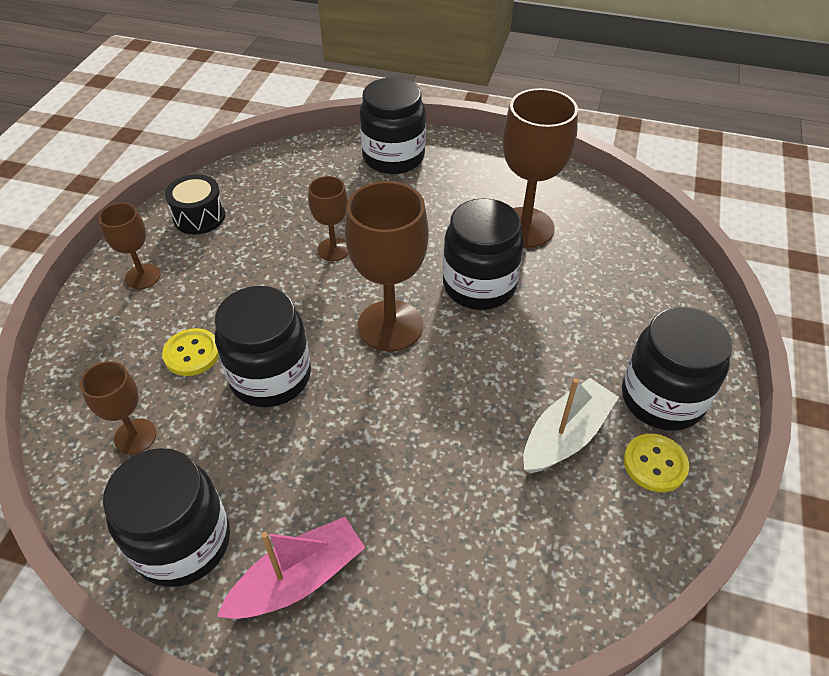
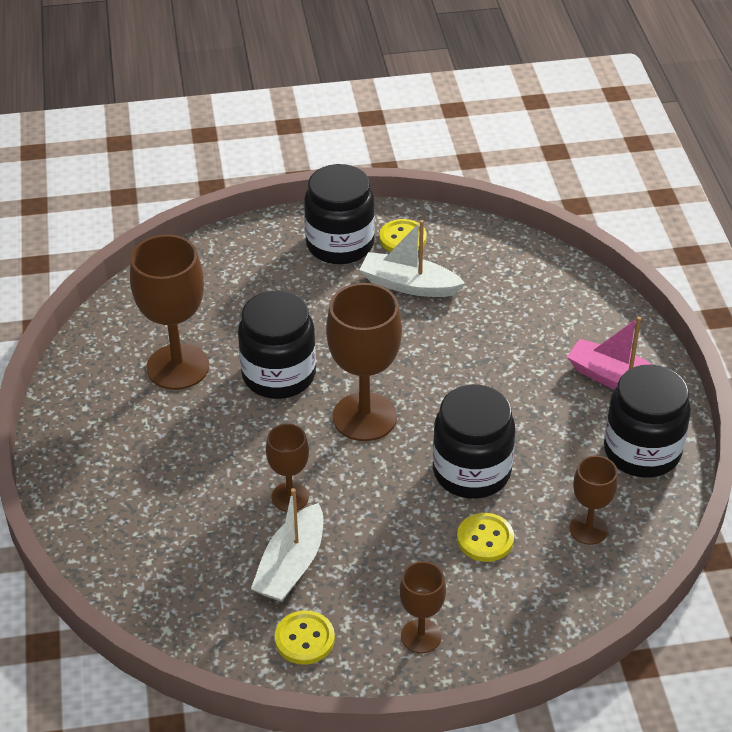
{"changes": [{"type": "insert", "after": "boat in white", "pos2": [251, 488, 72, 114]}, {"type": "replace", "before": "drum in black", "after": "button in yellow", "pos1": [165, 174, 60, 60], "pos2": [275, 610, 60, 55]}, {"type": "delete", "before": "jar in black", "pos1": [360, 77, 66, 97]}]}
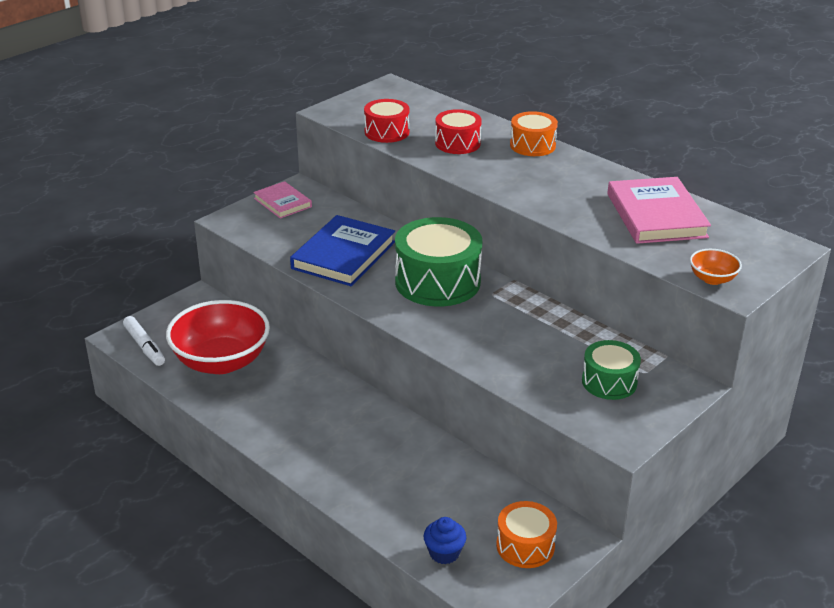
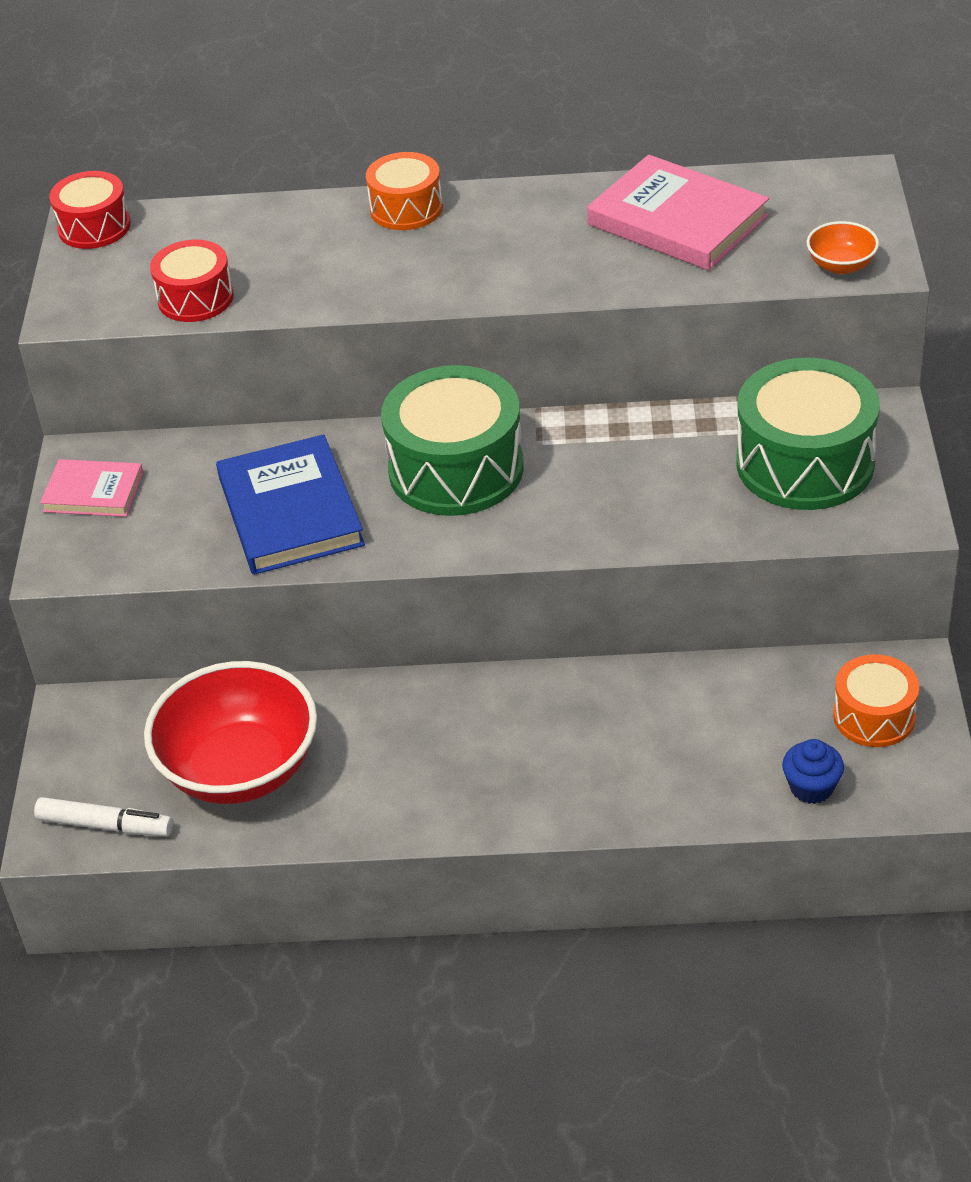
{"changes": [{"type": "move", "before": "drum in red", "pos1": [435, 109, 47, 45], "pos2": [49, 171, 82, 78]}, {"type": "resize", "before": "drum in green", "pos1": [582, 340, 59, 60], "pos2": [736, 358, 144, 152], "scale": 1.75}]}
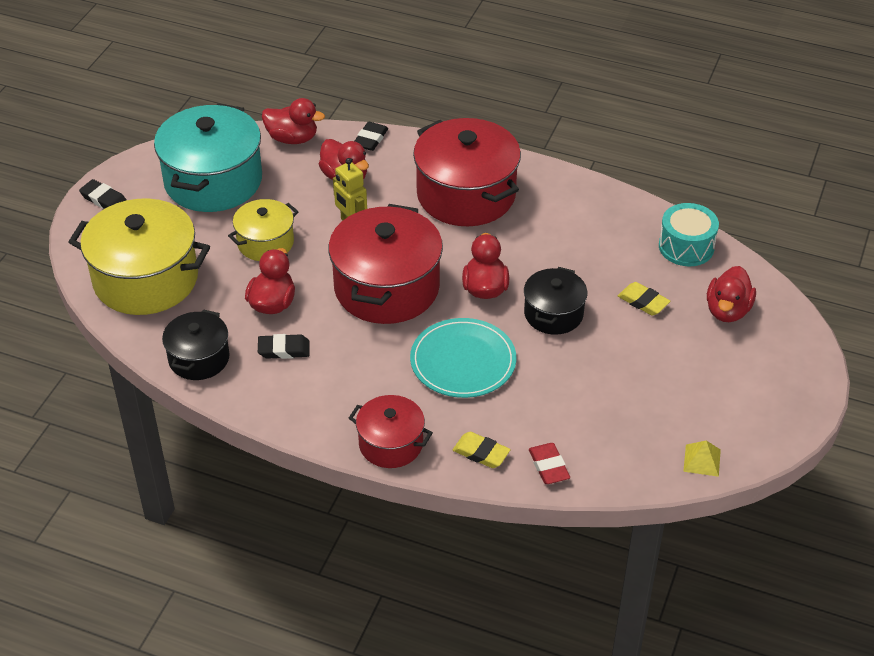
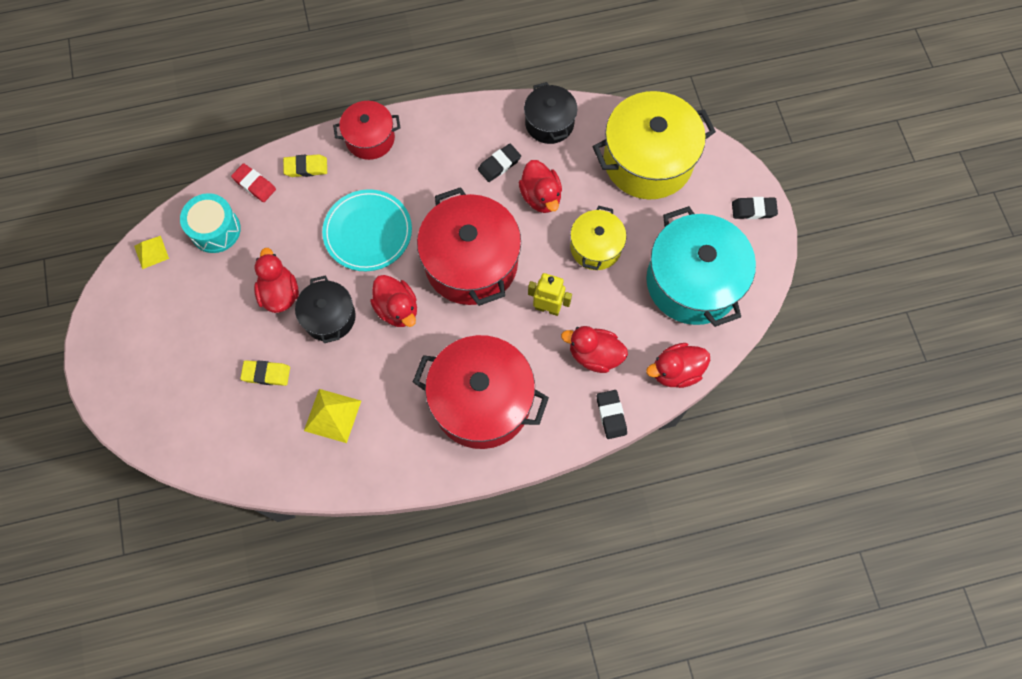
{"changes": [{"type": "move", "before": "drum in turquoise", "pos1": [659, 203, 60, 63], "pos2": [180, 193, 61, 60]}, {"type": "move", "before": "duck in red", "pos1": [707, 266, 49, 56], "pos2": [254, 248, 45, 65]}, {"type": "insert", "after": "pyramid in yellow", "pos2": [304, 389, 57, 54]}]}
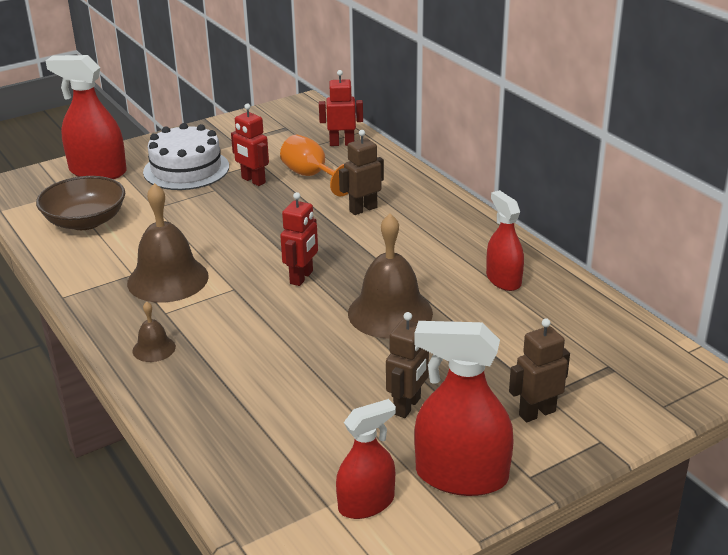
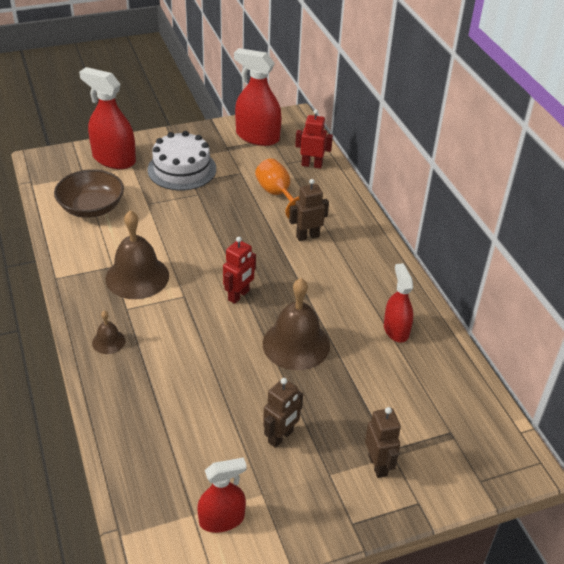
{"changes": [{"type": "move", "before": "spray bottle in red", "pos1": [414, 321, 100, 175], "pos2": [234, 48, 48, 98]}, {"type": "rotate", "before": "robot in brown", "pos1": [509, 318, 61, 105], "pos2": [365, 407, 36, 71], "turn": 90}, {"type": "delete", "before": "robot in red", "pos1": [231, 104, 38, 82]}]}
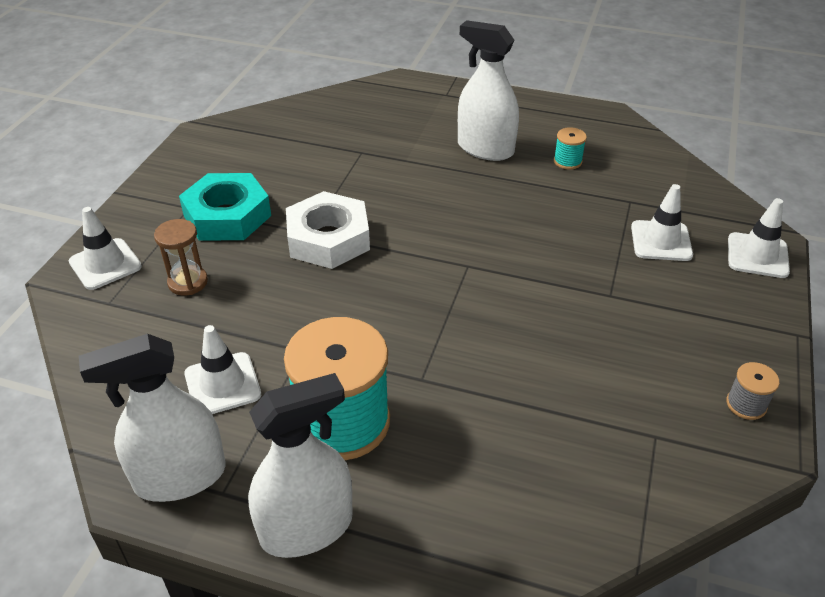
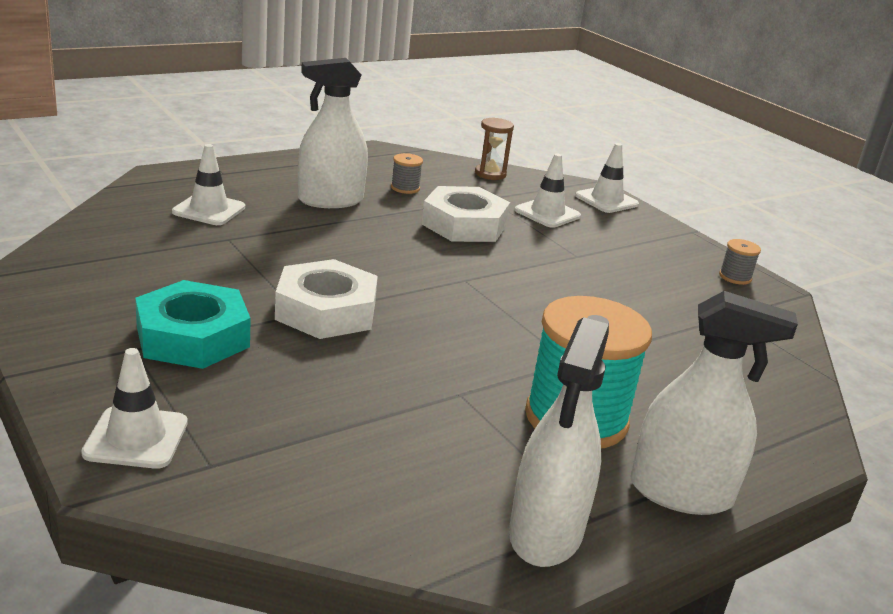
{"changes": [{"type": "move", "before": "traffic cone in white", "pos1": [184, 325, 77, 89], "pos2": [172, 144, 73, 81]}, {"type": "recolor", "before": "spool in turquoise", "after": "spool in grey", "pos1": [554, 127, 33, 43], "pos2": [391, 153, 32, 41]}, {"type": "insert", "after": "nut in white", "pos2": [422, 186, 88, 56]}, {"type": "move", "before": "hourglass in brown", "pos1": [154, 219, 54, 76], "pos2": [475, 117, 39, 63]}, {"type": "rotate", "before": "spray bottle in white", "pos1": [248, 373, 105, 185], "pos2": [631, 291, 167, 224], "turn": 90}]}
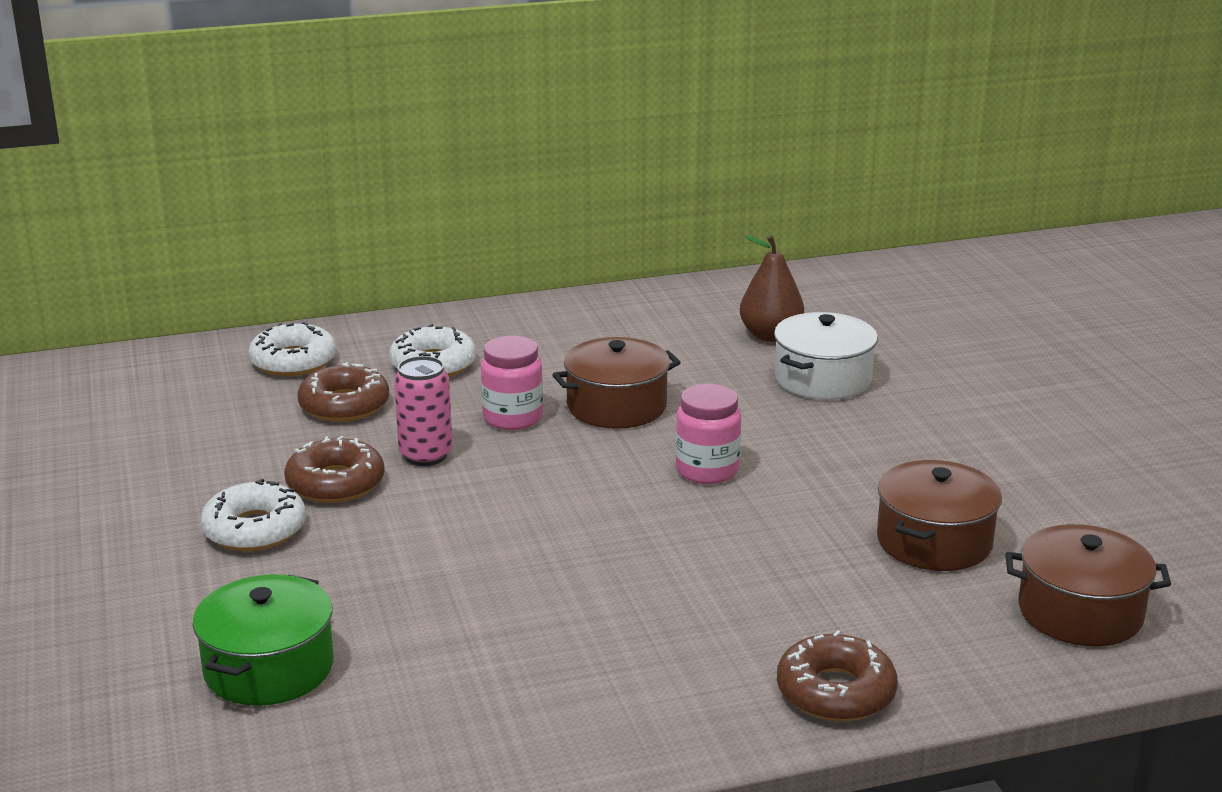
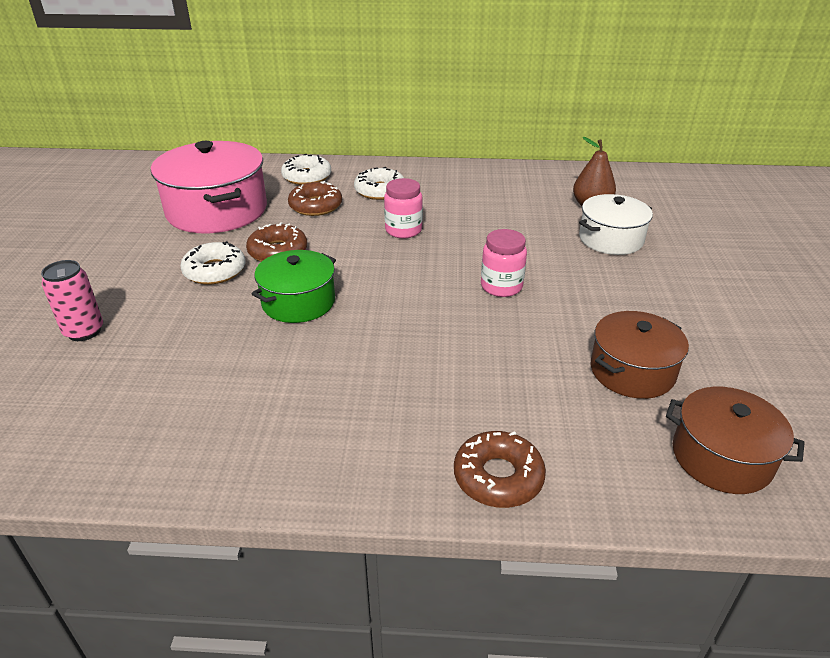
{"changes": [{"type": "move", "before": "can in pink", "pos1": [394, 356, 58, 110], "pos2": [41, 260, 62, 81]}, {"type": "insert", "after": "pot in pink", "pos2": [151, 141, 116, 92]}, {"type": "move", "before": "pot in green", "pos1": [193, 574, 141, 132], "pos2": [252, 250, 84, 73]}, {"type": "delete", "before": "pot in brown", "pos1": [552, 337, 129, 92]}]}
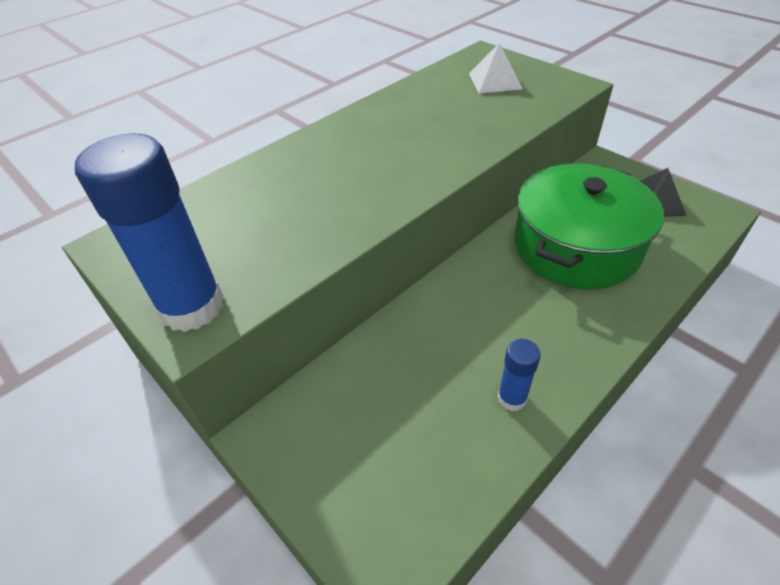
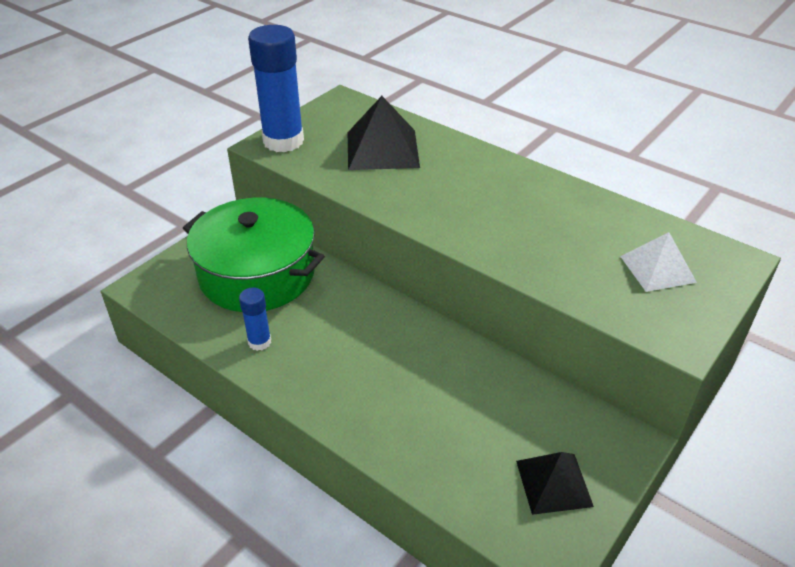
{"changes": [{"type": "move", "before": "pot in green", "pos1": [514, 164, 150, 125], "pos2": [183, 198, 142, 114]}, {"type": "insert", "after": "pyramid in black", "pos2": [348, 96, 72, 74]}]}
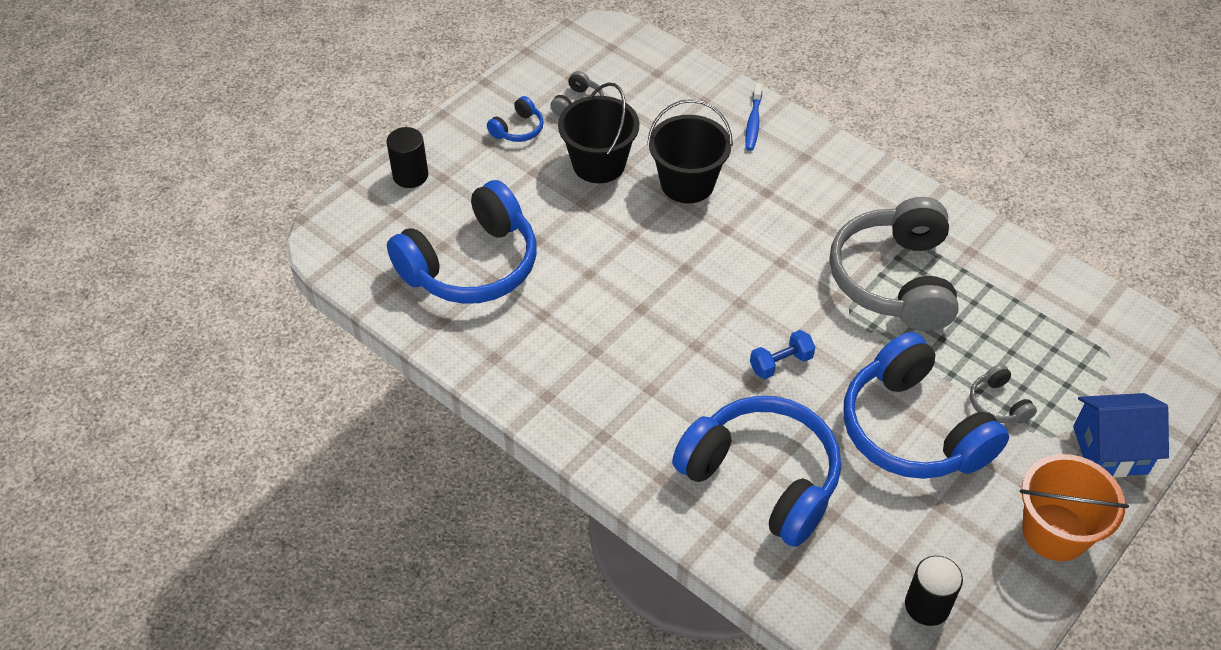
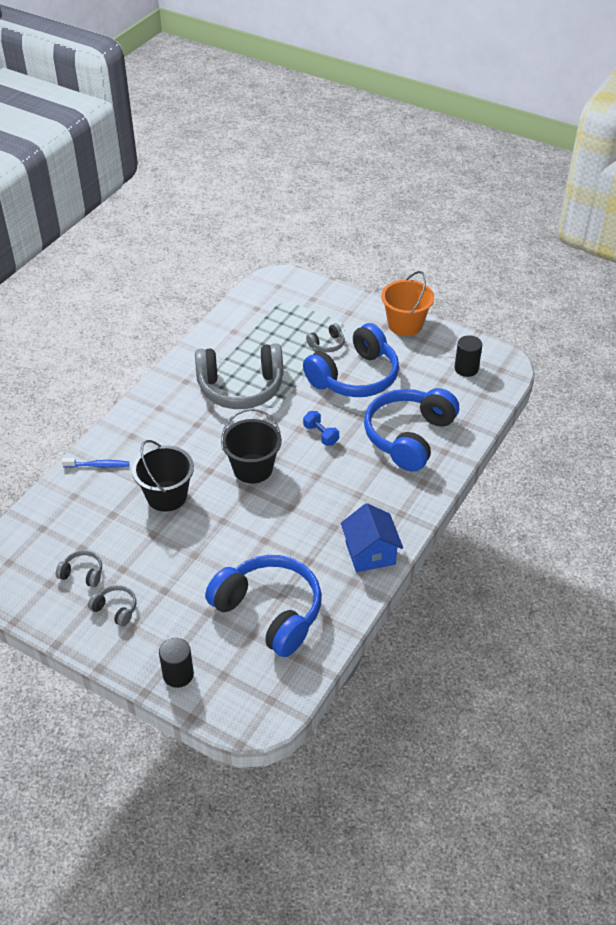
{"changes": [{"type": "recolor", "before": "headphones in blue", "after": "headphones in grey", "pos1": [487, 96, 57, 46], "pos2": [88, 585, 48, 42]}, {"type": "move", "before": "bucket in black", "pos1": [558, 82, 81, 101], "pos2": [221, 408, 61, 76]}, {"type": "move", "before": "house in blue", "pos1": [1073, 393, 96, 85], "pos2": [341, 503, 62, 69]}]}
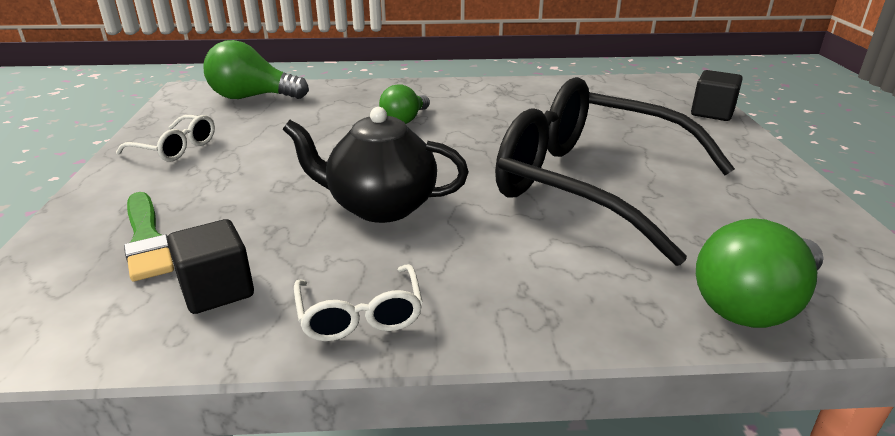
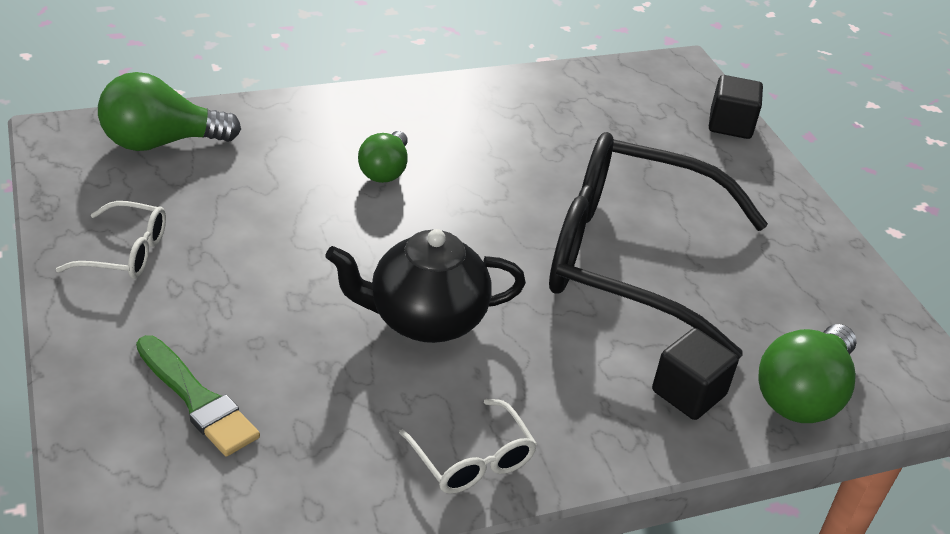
{"changes": [{"type": "move", "before": "cube in black", "pos1": [167, 219, 87, 95], "pos2": [652, 328, 87, 92]}]}
